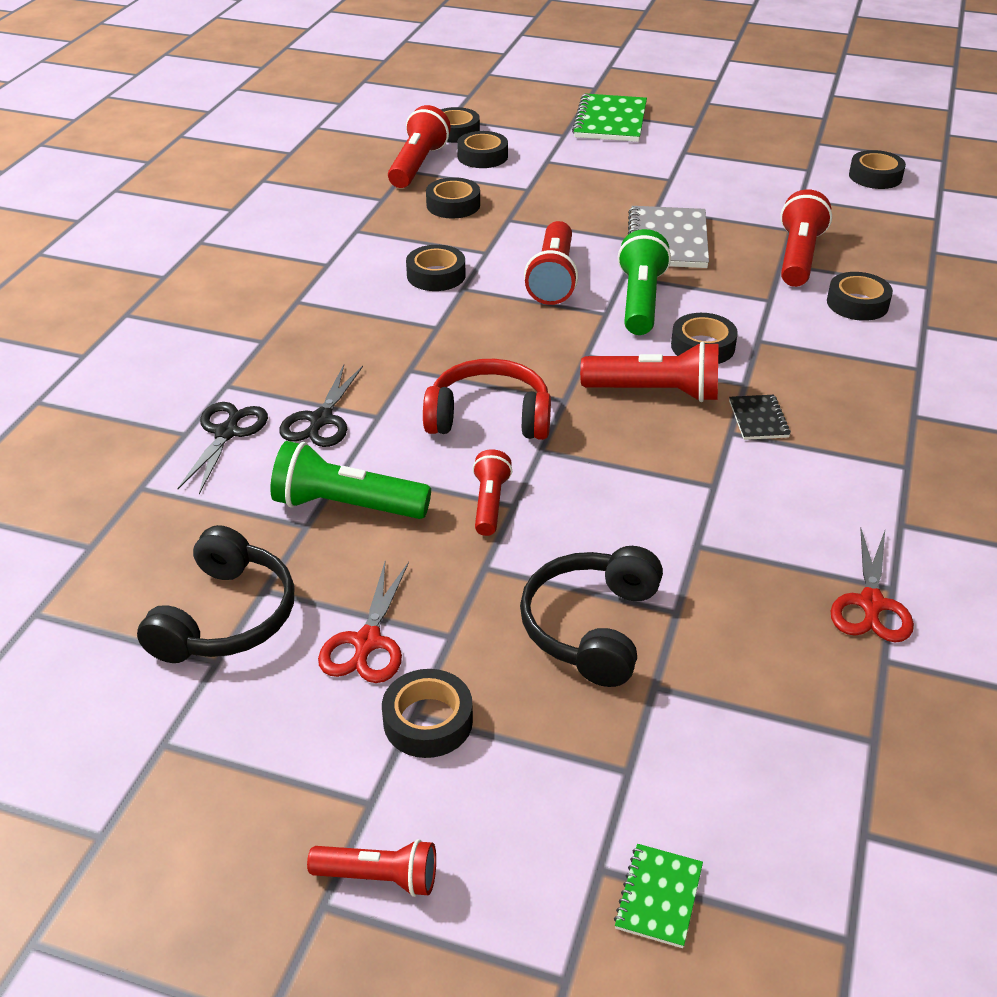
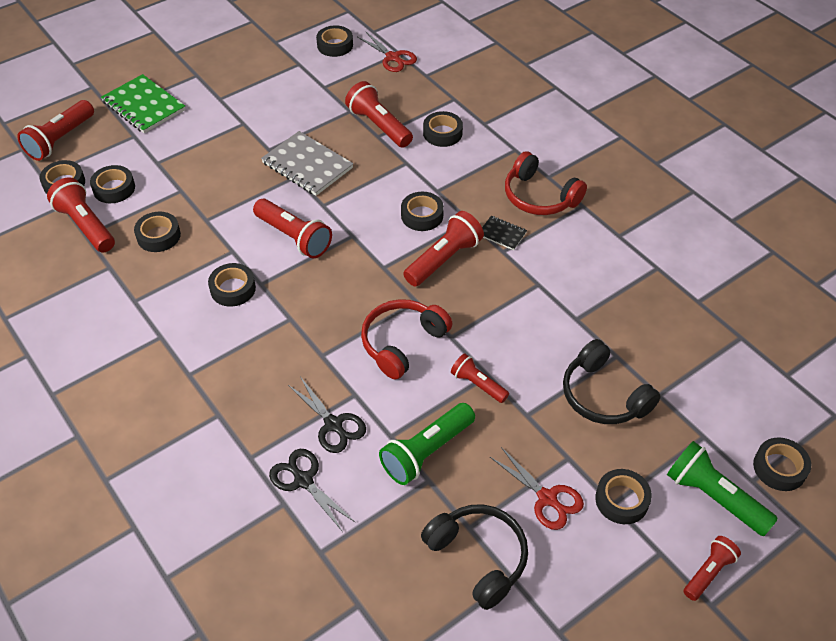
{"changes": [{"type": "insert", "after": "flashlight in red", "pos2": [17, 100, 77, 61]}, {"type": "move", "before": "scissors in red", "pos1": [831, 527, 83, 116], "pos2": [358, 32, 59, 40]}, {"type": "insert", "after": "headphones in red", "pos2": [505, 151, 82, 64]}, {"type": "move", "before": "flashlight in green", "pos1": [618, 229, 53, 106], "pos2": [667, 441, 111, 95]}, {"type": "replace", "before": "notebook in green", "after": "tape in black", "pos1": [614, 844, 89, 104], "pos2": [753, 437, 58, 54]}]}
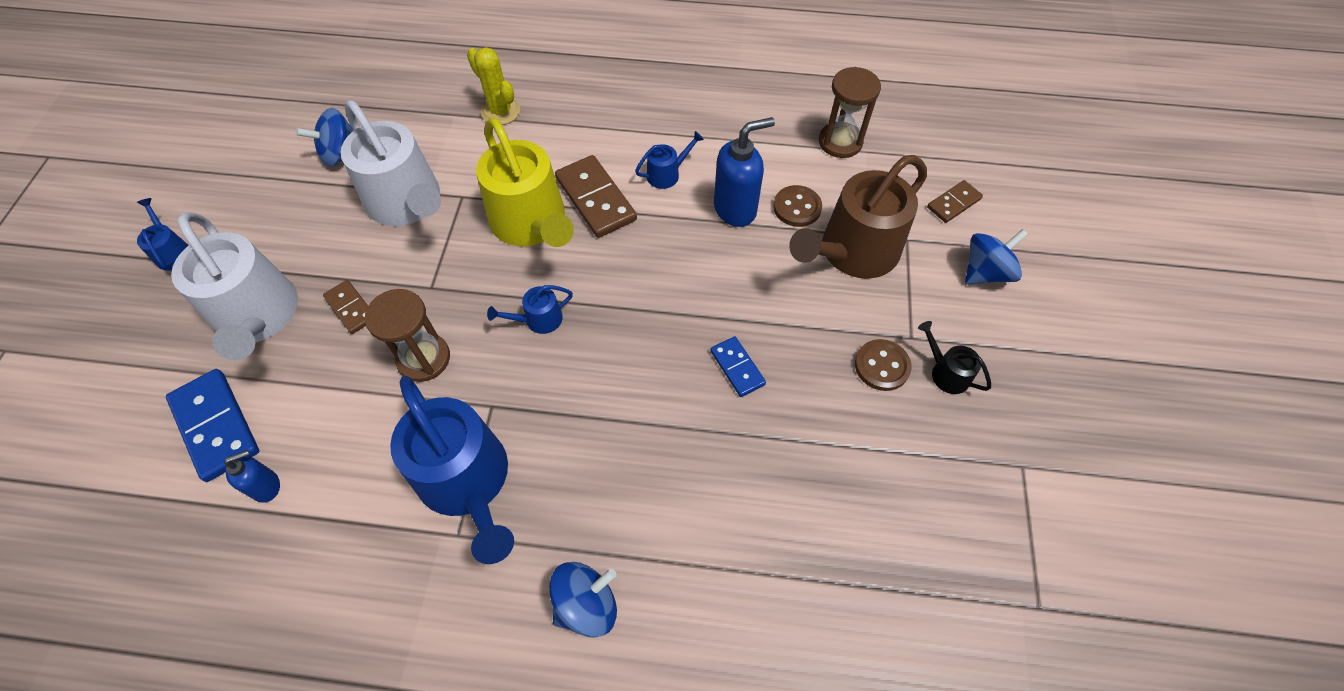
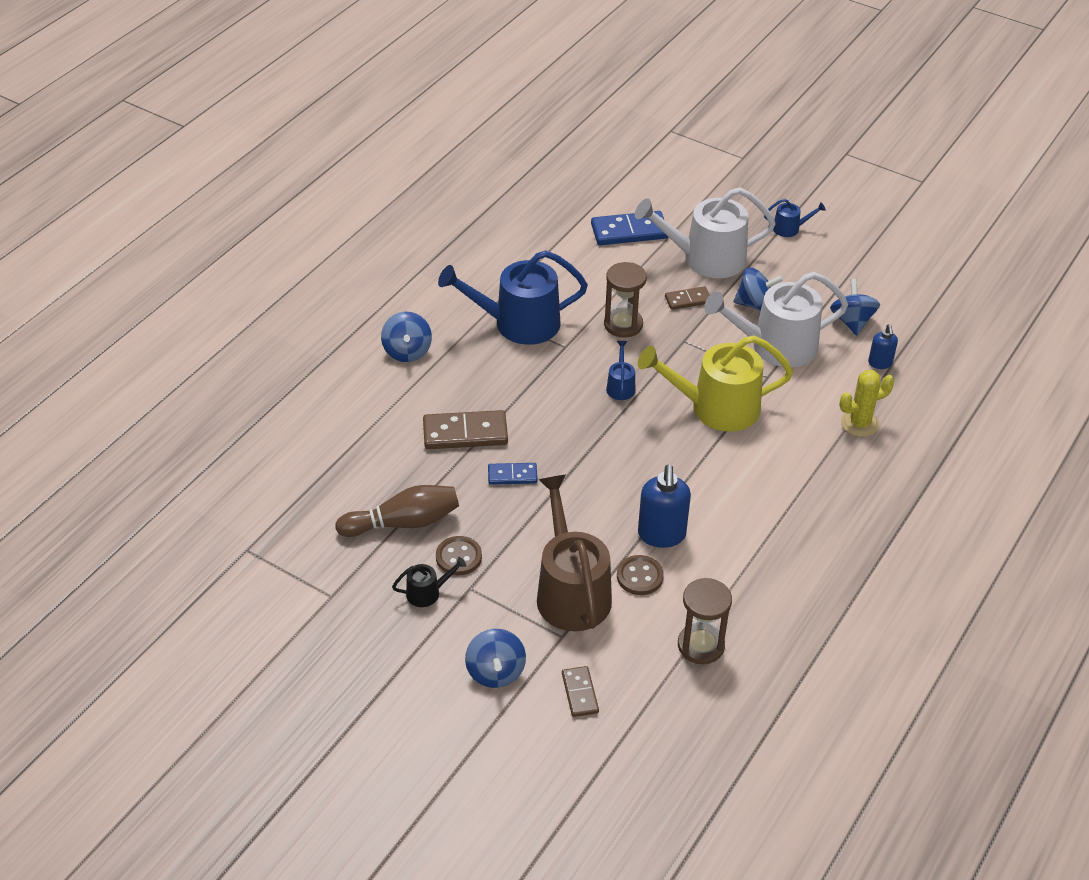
{"changes": [{"type": "insert", "after": "bowling pin in brown", "pos2": [335, 485, 124, 52]}, {"type": "move", "before": "domino in brown", "pos1": [555, 155, 82, 83], "pos2": [423, 410, 85, 39]}, {"type": "insert", "after": "spinning top in blue", "pos2": [733, 268, 50, 43]}, {"type": "move", "before": "soap dispenser in blue", "pos1": [224, 450, 56, 53], "pos2": [868, 324, 30, 45]}, {"type": "delete", "before": "watering can in blue", "pos1": [635, 131, 69, 58]}]}
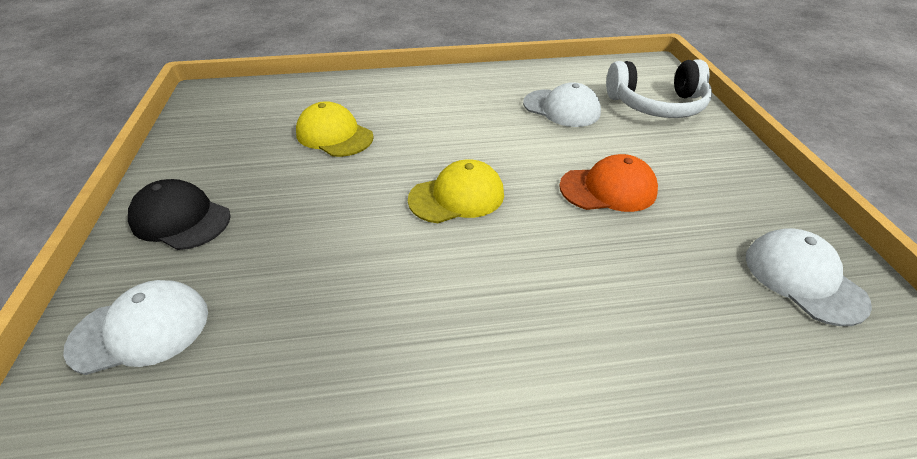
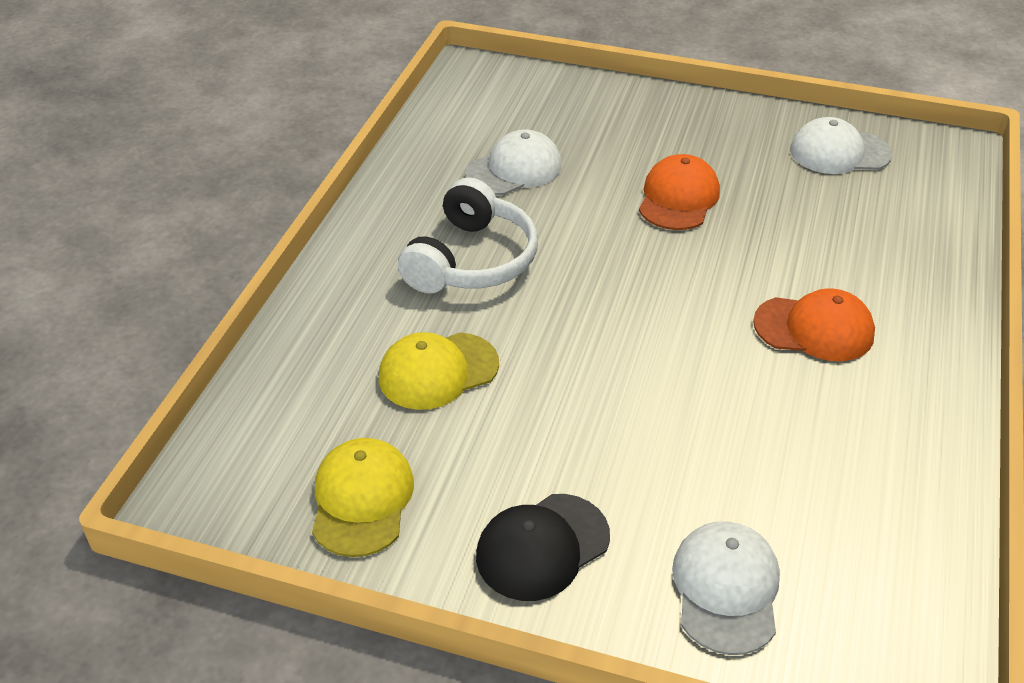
{"changes": [{"type": "move", "before": "cap in yellow", "pos1": [408, 159, 96, 64], "pos2": [312, 438, 102, 119]}, {"type": "move", "before": "headphones in white", "pos1": [606, 59, 106, 59], "pos2": [398, 177, 140, 117]}, {"type": "insert", "after": "cap in orange", "pos2": [753, 288, 122, 73]}]}
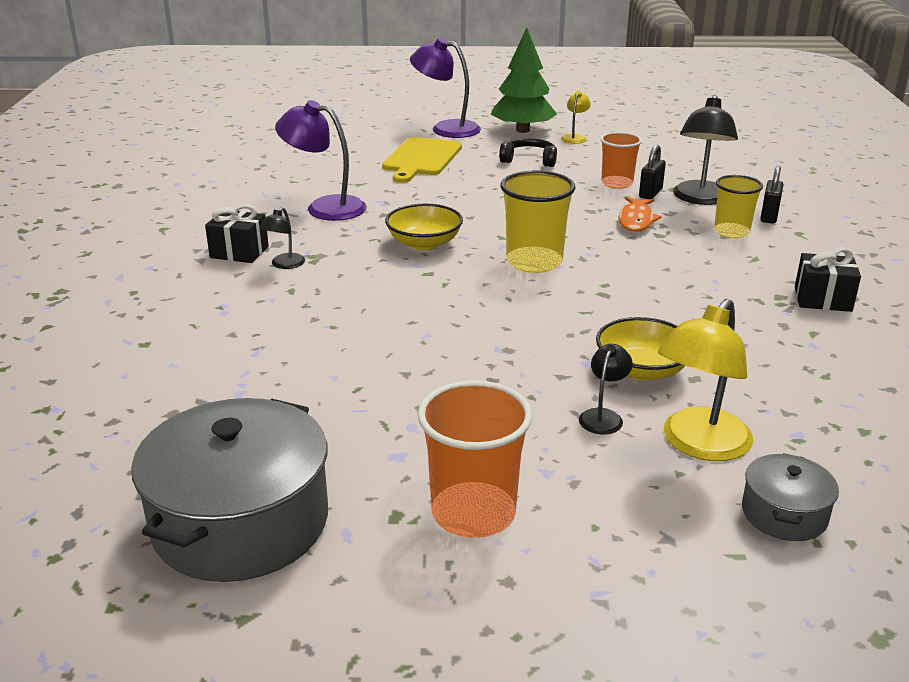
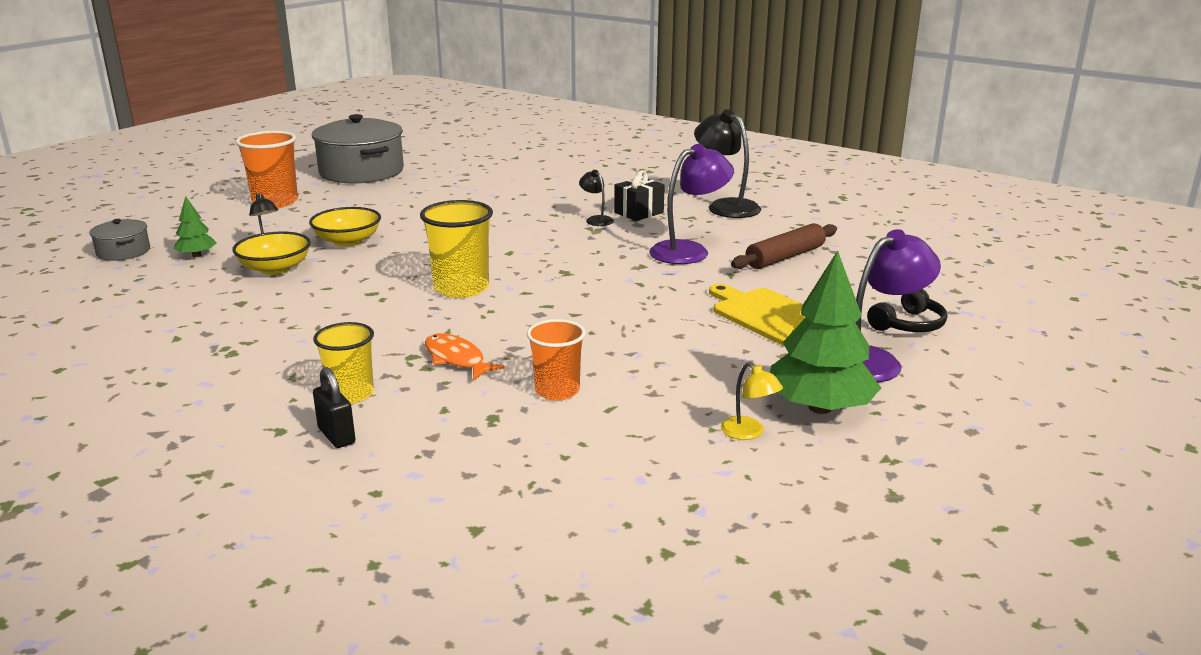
{"changes": [{"type": "replace", "before": "lamp in yellow", "after": "tree in green", "pos1": [658, 299, 95, 162], "pos2": [173, 196, 43, 61]}, {"type": "move", "before": "bowl in yellow", "pos1": [385, 204, 78, 46], "pos2": [309, 207, 72, 39]}, {"type": "move", "before": "lamp in black", "pos1": [673, 95, 65, 110], "pos2": [694, 109, 67, 109]}, {"type": "insert", "after": "rolling pin in brown", "pos2": [731, 223, 106, 46]}, {"type": "move", "before": "headphones in black", "pos1": [499, 138, 58, 29], "pos2": [867, 289, 80, 43]}, {"type": "delete", "before": "padlock in black", "pos1": [639, 145, 27, 54]}, {"type": "delete", "before": "gift in black", "pos1": [795, 247, 66, 65]}]}
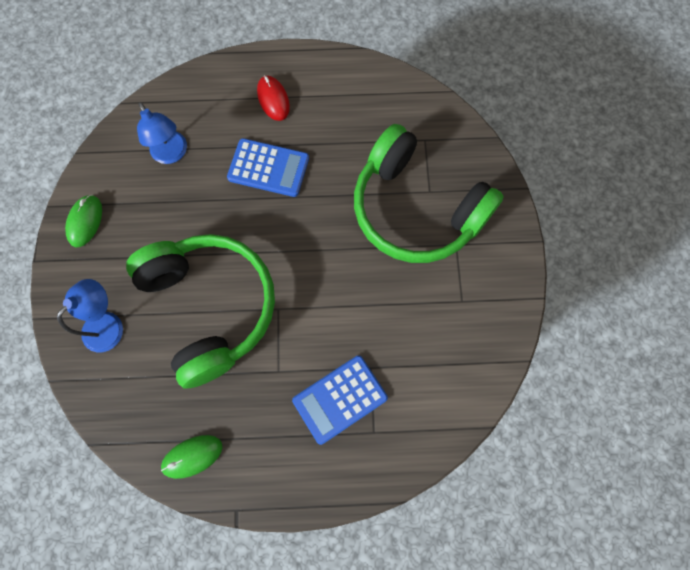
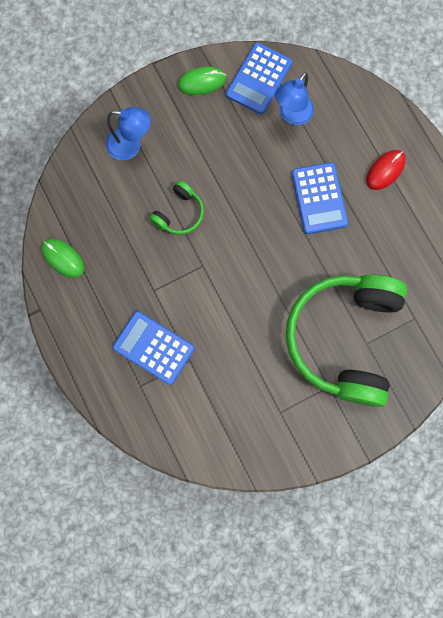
{"changes": [{"type": "resize", "before": "headphones in green", "pos1": [126, 234, 149, 155], "pos2": [149, 180, 55, 55], "scale": 0.42}, {"type": "insert", "after": "calculator in blue", "pos2": [226, 43, 66, 72]}]}
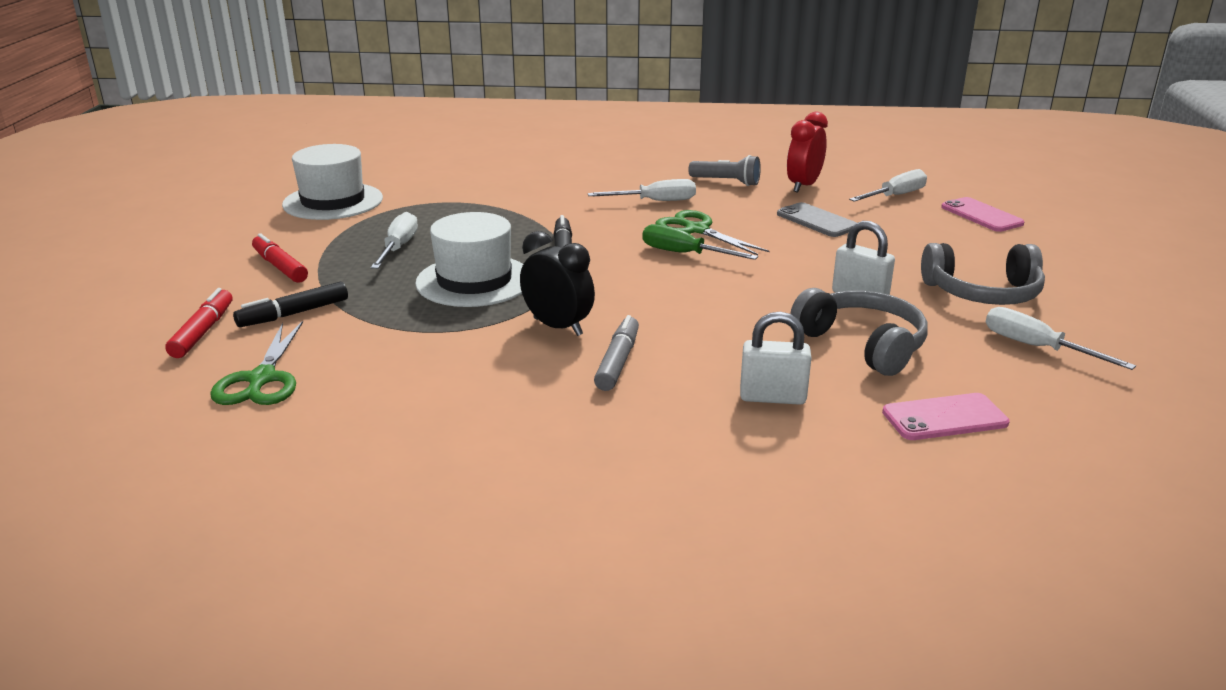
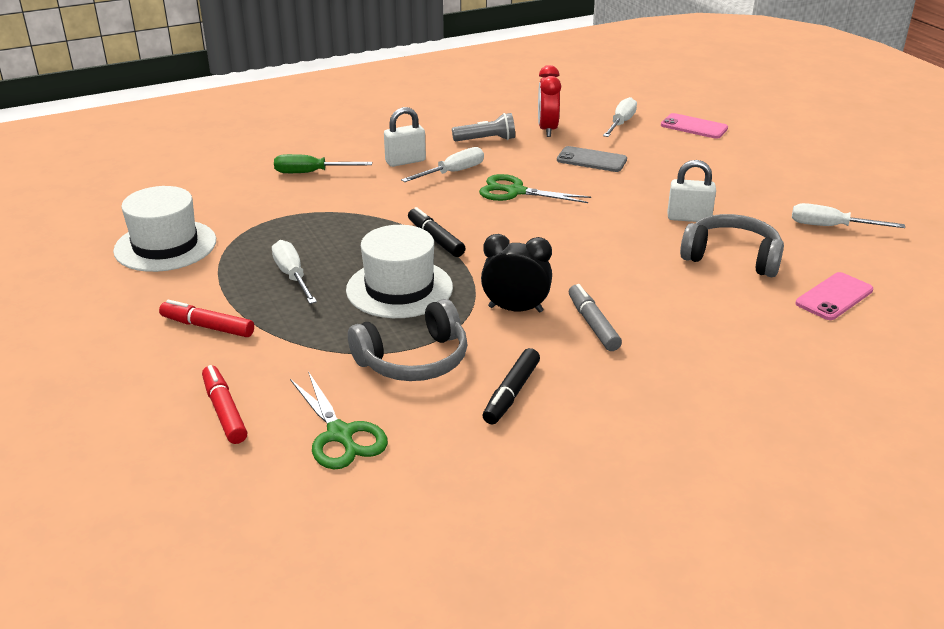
{"changes": [{"type": "move", "before": "screwdriver in green", "pos1": [642, 224, 116, 36], "pos2": [274, 154, 98, 19]}, {"type": "move", "before": "headphones in grey", "pos1": [921, 243, 124, 62], "pos2": [348, 299, 120, 82]}, {"type": "move", "before": "padlock in white", "pos1": [740, 312, 71, 93], "pos2": [384, 107, 42, 60]}, {"type": "move", "before": "marker in black", "pos1": [233, 282, 115, 45], "pos2": [483, 348, 57, 76]}]}
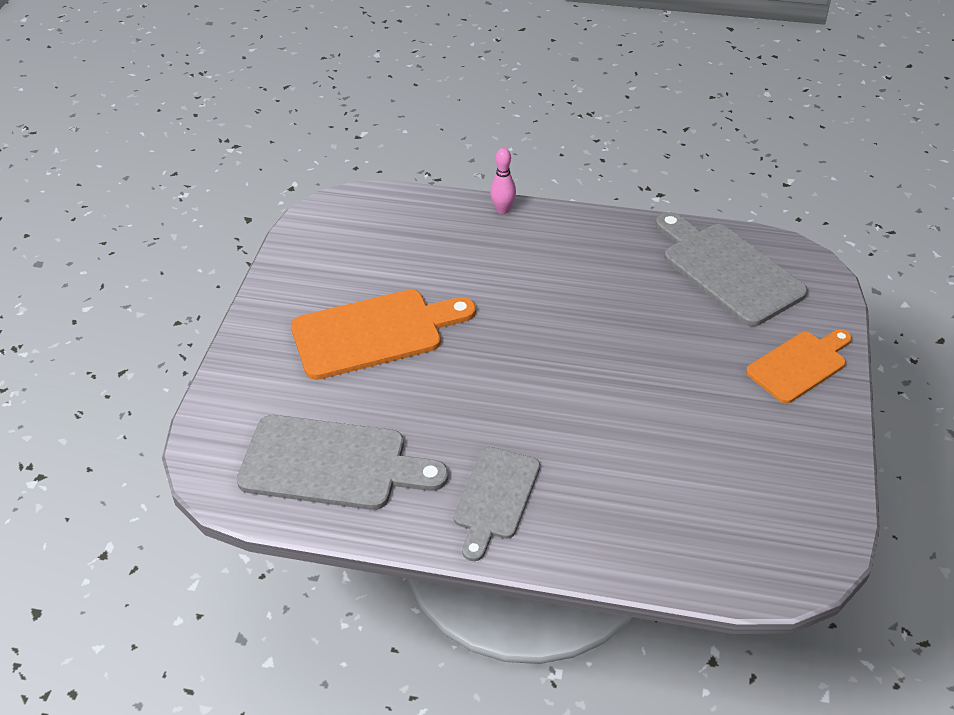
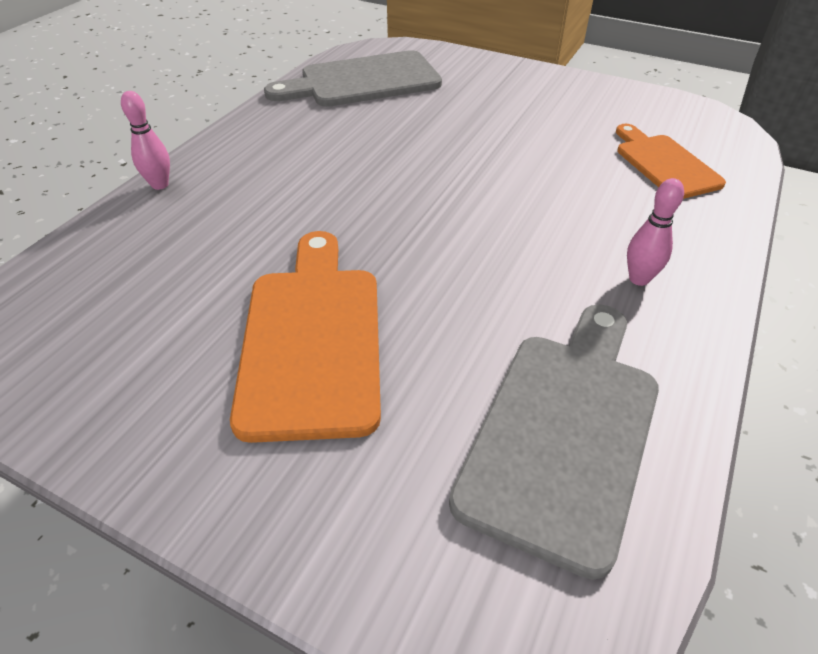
{"changes": [{"type": "move", "before": "cutting board in orange", "pos1": [746, 329, 106, 74], "pos2": [616, 124, 110, 75]}, {"type": "replace", "before": "cutting board in grey", "after": "bowling pin in pink", "pos1": [453, 447, 87, 114], "pos2": [627, 178, 57, 108]}]}
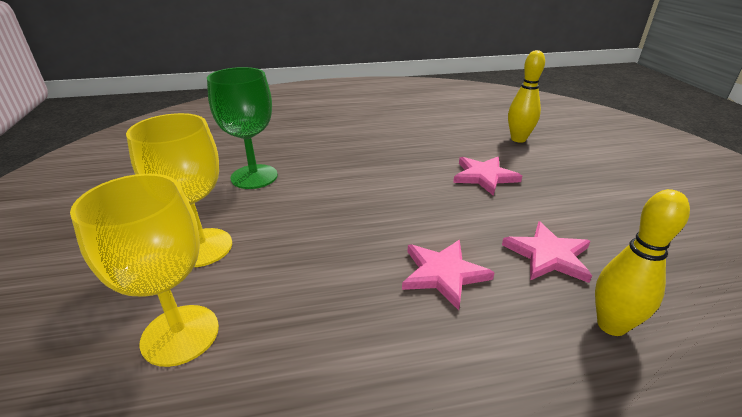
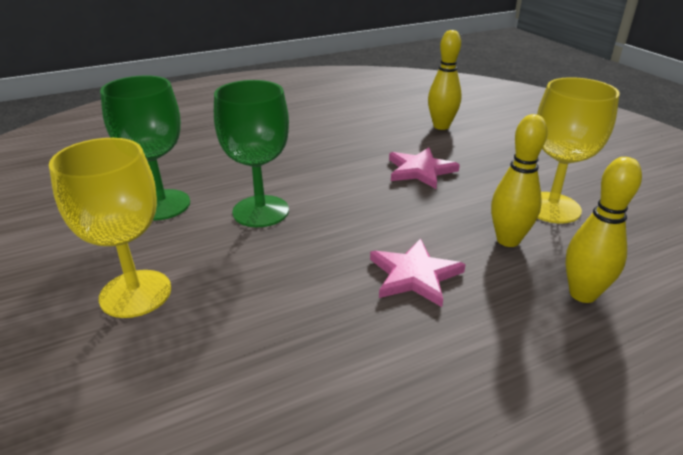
{"changes": [{"type": "insert", "after": "goblet in green", "pos2": [214, 80, 75, 147]}, {"type": "replace", "before": "star in pink", "after": "bowling pin in yellow", "pos1": [502, 221, 90, 62], "pos2": [491, 114, 57, 133]}, {"type": "move", "before": "goblet in yellow", "pos1": [70, 174, 149, 193], "pos2": [537, 77, 83, 146]}]}
